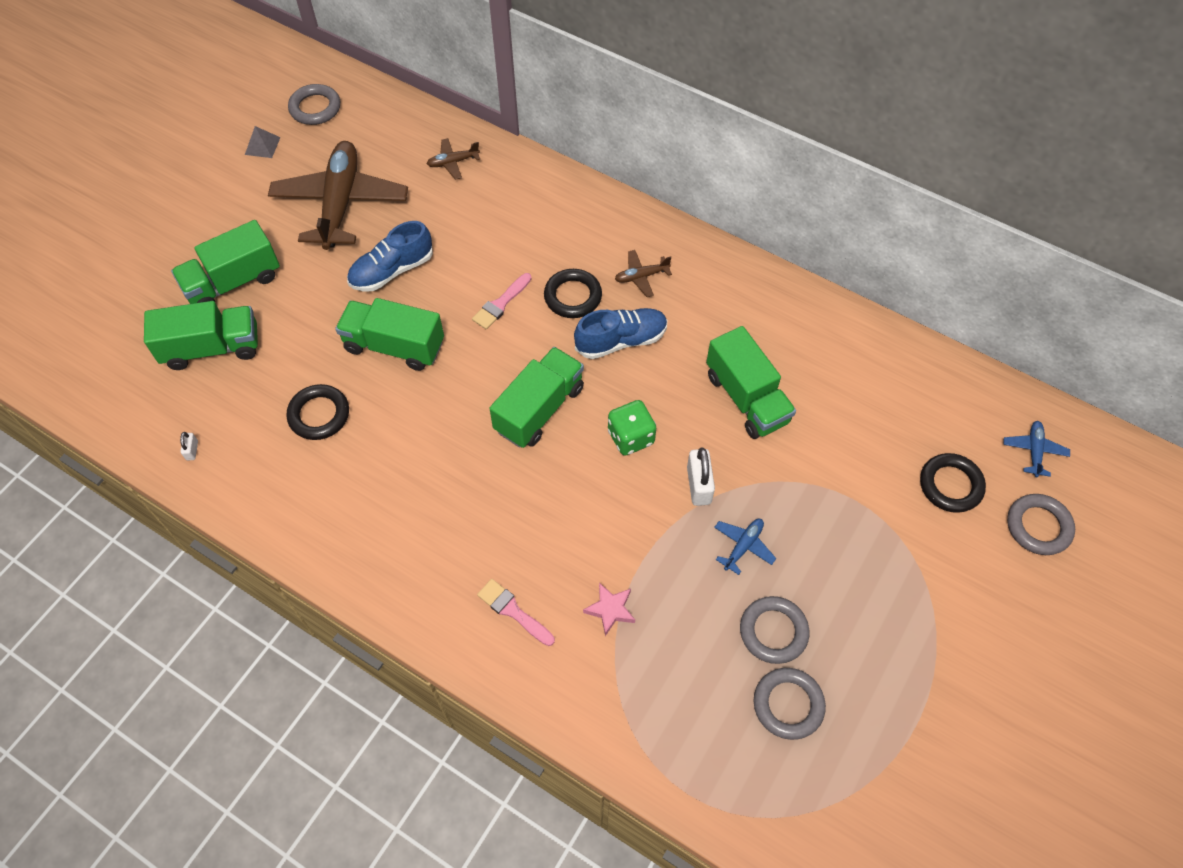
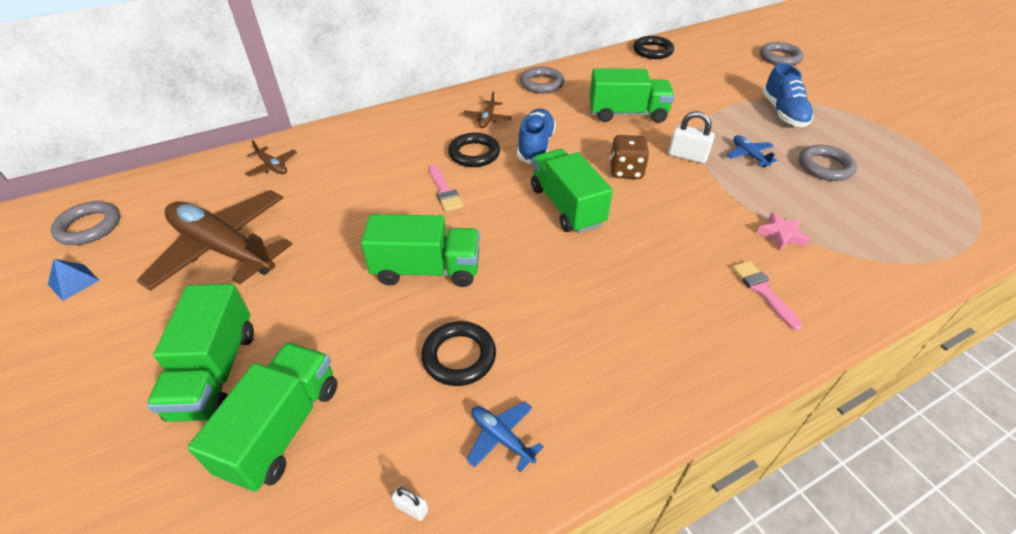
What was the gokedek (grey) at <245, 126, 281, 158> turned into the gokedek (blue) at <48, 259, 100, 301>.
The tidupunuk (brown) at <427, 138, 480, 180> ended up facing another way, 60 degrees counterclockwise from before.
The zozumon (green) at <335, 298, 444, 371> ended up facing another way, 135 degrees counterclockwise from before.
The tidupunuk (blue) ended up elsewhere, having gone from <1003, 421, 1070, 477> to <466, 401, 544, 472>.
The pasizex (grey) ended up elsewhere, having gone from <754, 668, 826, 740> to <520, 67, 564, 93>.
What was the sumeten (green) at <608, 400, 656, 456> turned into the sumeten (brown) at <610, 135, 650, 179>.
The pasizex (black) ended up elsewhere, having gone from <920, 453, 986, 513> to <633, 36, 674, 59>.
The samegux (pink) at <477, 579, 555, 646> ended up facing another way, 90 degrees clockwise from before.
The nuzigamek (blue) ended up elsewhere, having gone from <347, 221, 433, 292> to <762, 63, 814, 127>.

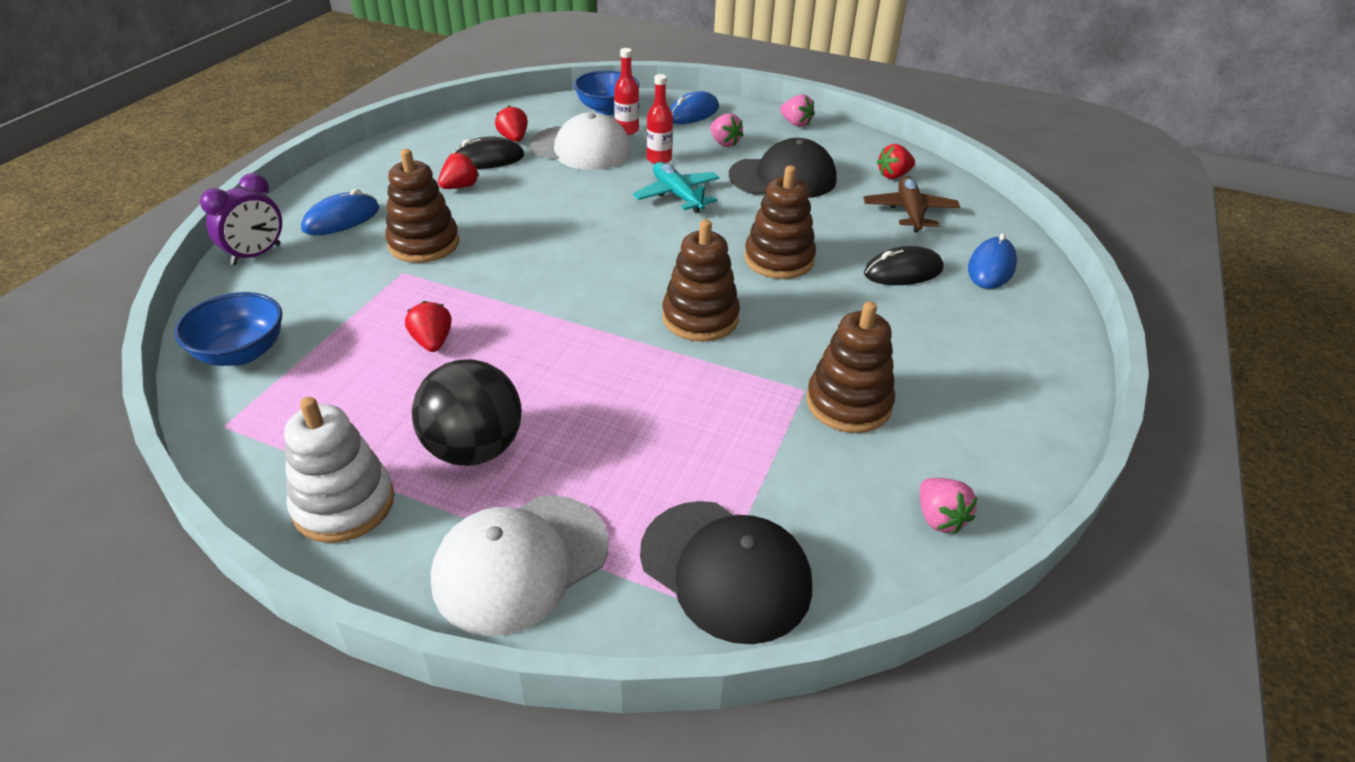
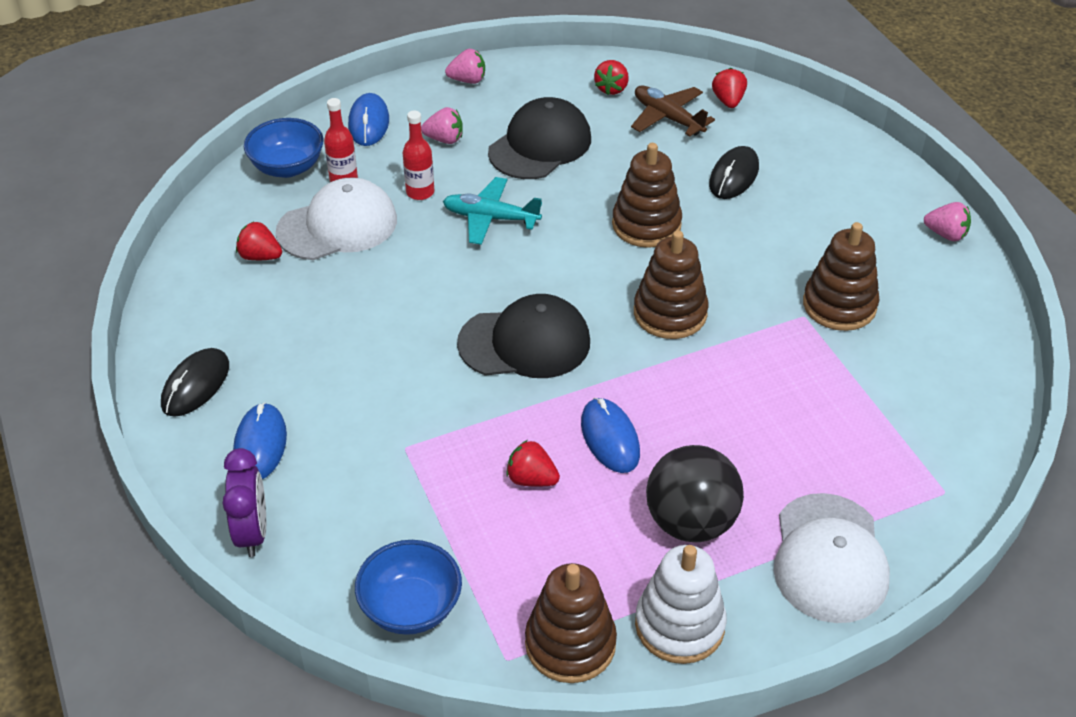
The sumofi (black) ended up elsewhere, having gone from <454, 137, 524, 169> to <161, 348, 229, 417>.
The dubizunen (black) ended up elsewhere, having gone from <640, 501, 812, 644> to <457, 294, 590, 378>.
The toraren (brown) ended up elsewhere, having gone from <385, 149, 459, 263> to <525, 563, 617, 683>.
The sumofi (blue) ended up elsewhere, having gone from <968, 233, 1017, 289> to <581, 398, 640, 473>.
The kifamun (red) ended up elsewhere, having gone from <438, 152, 479, 189> to <712, 68, 747, 108>.
The kifamun (pink) ended up elsewhere, having gone from <920, 478, 978, 534> to <924, 202, 971, 241>.

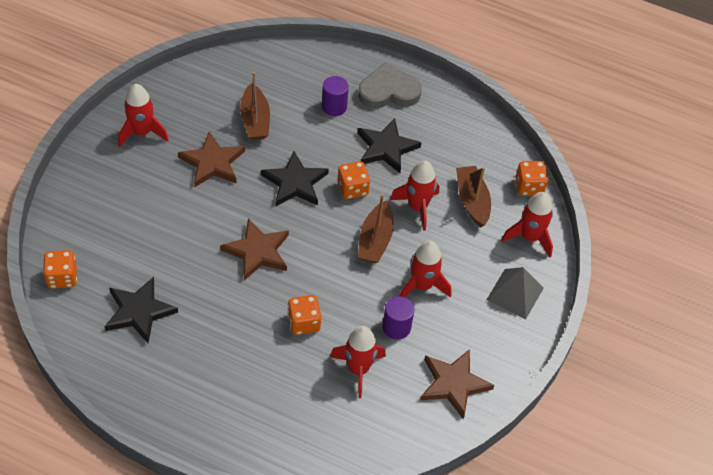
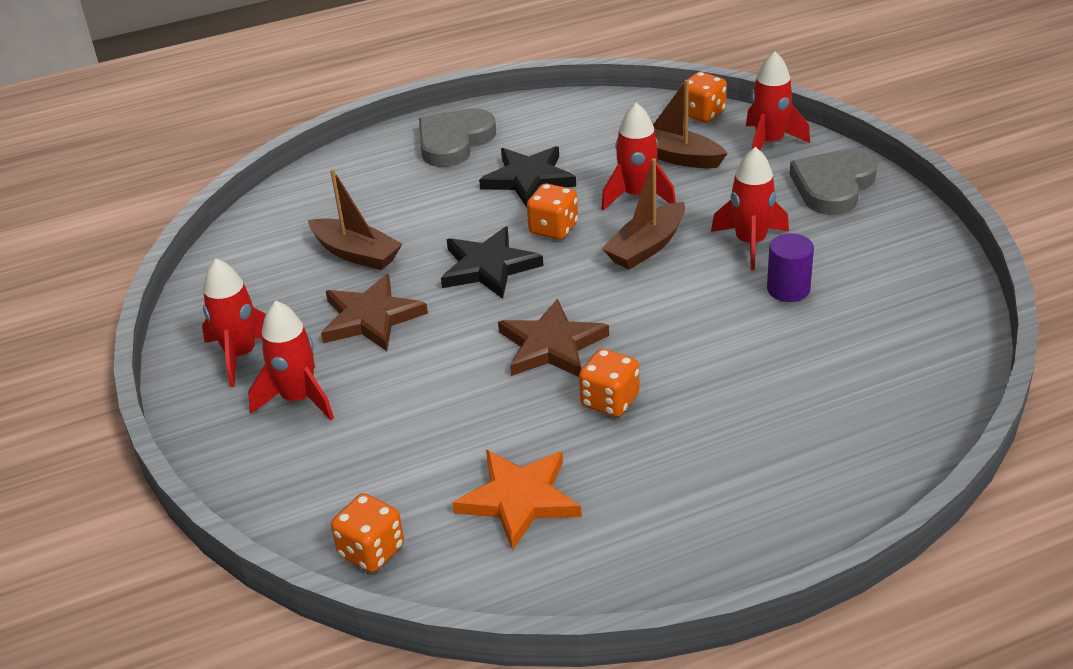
The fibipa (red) ended up elsewhere, having gone from <330, 326, 386, 398> to <248, 301, 334, 420>.
What was the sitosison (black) at <104, 277, 178, 343> turned into the sitosison (orange) at <452, 450, 582, 551>.
The sumeten (orange) ended up elsewhere, having gone from <287, 295, 321, 335> to <579, 348, 640, 417>.
The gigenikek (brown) at <358, 194, 394, 263> ended up facing another way, 75 degrees clockwise from before.
Where the gokedek (grey) stood at <486, 267, 544, 319>, the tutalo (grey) came to stand at <790, 149, 877, 215>.
The second view lost the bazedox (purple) at <322, 76, 349, 116>.
The second view lost the sitosison (brown) at <420, 349, 494, 419>.

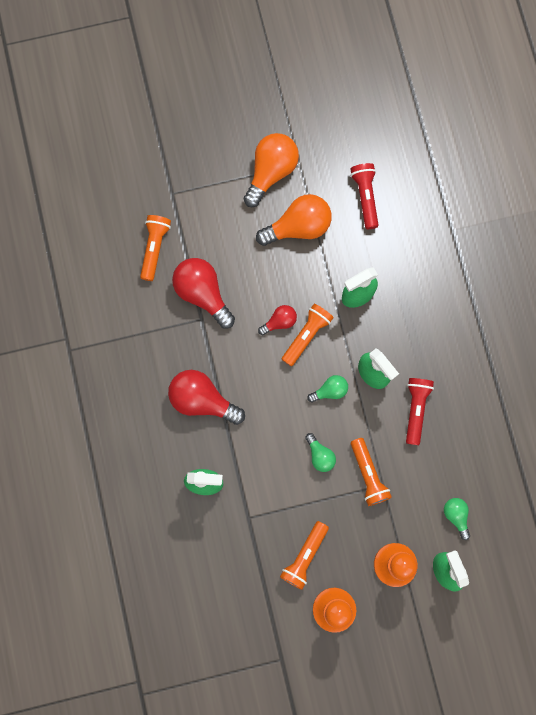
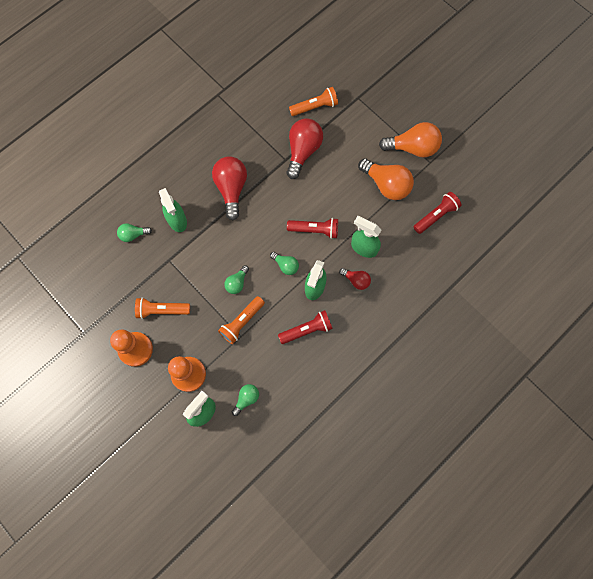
The second view gained the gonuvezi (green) at <117, 223, 152, 242>.
What was the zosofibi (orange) at <282, 304, 334, 366> turned into the zosofibi (red) at <287, 218, 338, 239>.
The gonuvezi (red) ended up elsewhere, having gone from <258, 305, 297, 335> to <339, 268, 371, 290>.

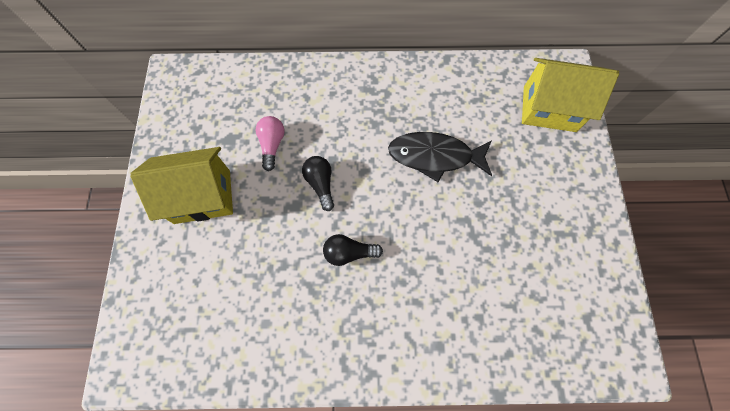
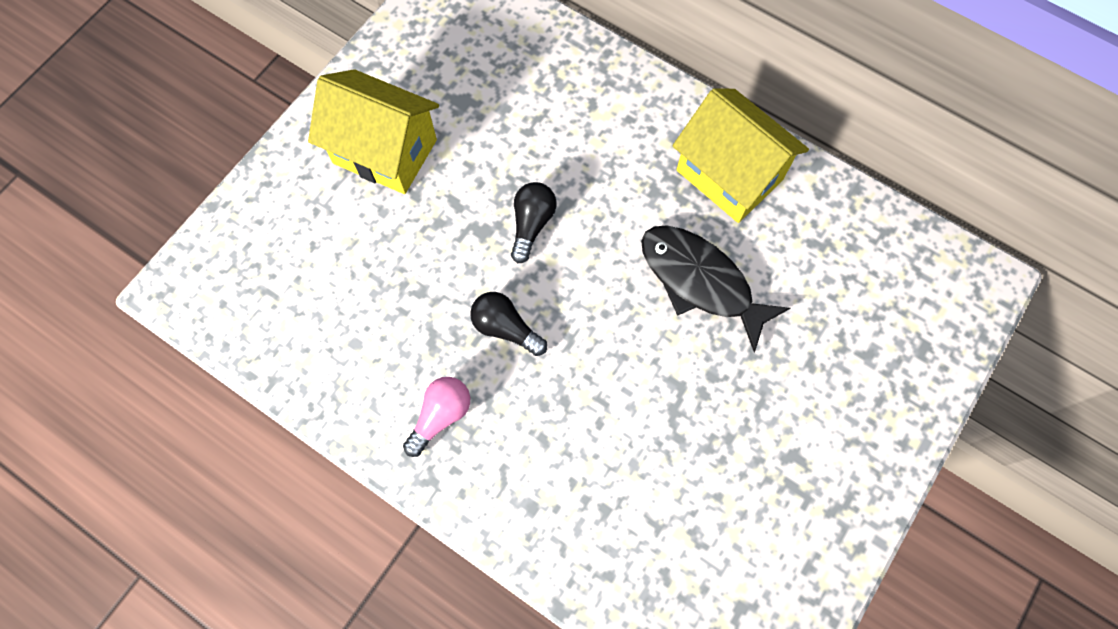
The gonuvezi (pink) ended up elsewhere, having gone from <255, 116, 285, 171> to <403, 377, 470, 457>.
The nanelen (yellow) ended up elsewhere, having gone from <522, 58, 619, 132> to <673, 88, 809, 223>.

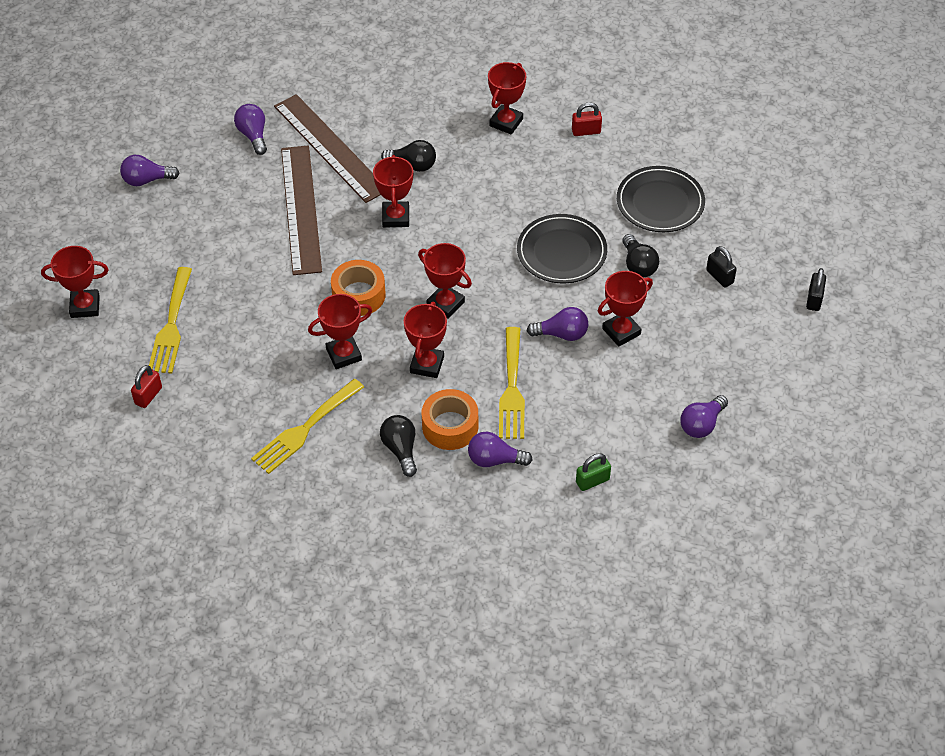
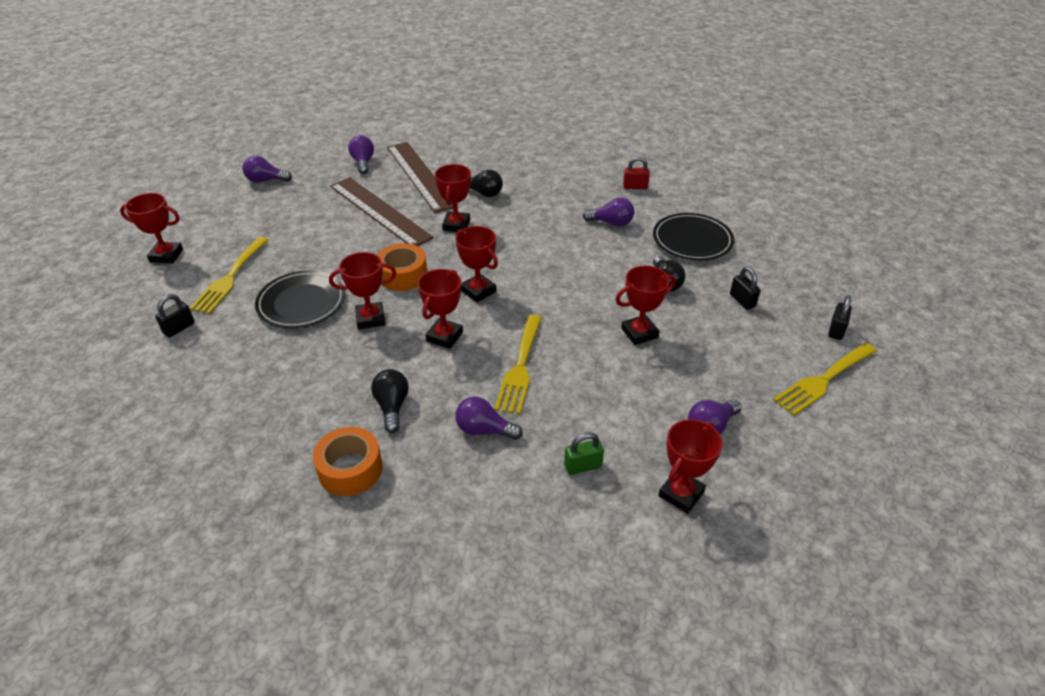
What was the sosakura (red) at <131, 365, 162, 408> turned into the sosakura (black) at <155, 294, 195, 338>.
The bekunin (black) ended up elsewhere, having gone from <517, 214, 607, 283> to <255, 270, 345, 328>.
The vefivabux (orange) ended up elsewhere, having gone from <422, 389, 478, 450> to <313, 427, 383, 496>.
The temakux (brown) at <281, 145, 322, 275> ended up facing another way, 45 degrees counterclockwise from before.
The gonuvezi (purple) ended up elsewhere, having gone from <527, 307, 588, 341> to <583, 198, 634, 226>.
The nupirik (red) ended up elsewhere, having gone from <488, 62, 526, 135> to <658, 419, 723, 514>.
The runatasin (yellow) ended up elsewhere, having gone from <251, 379, 364, 474> to <773, 343, 877, 416>.

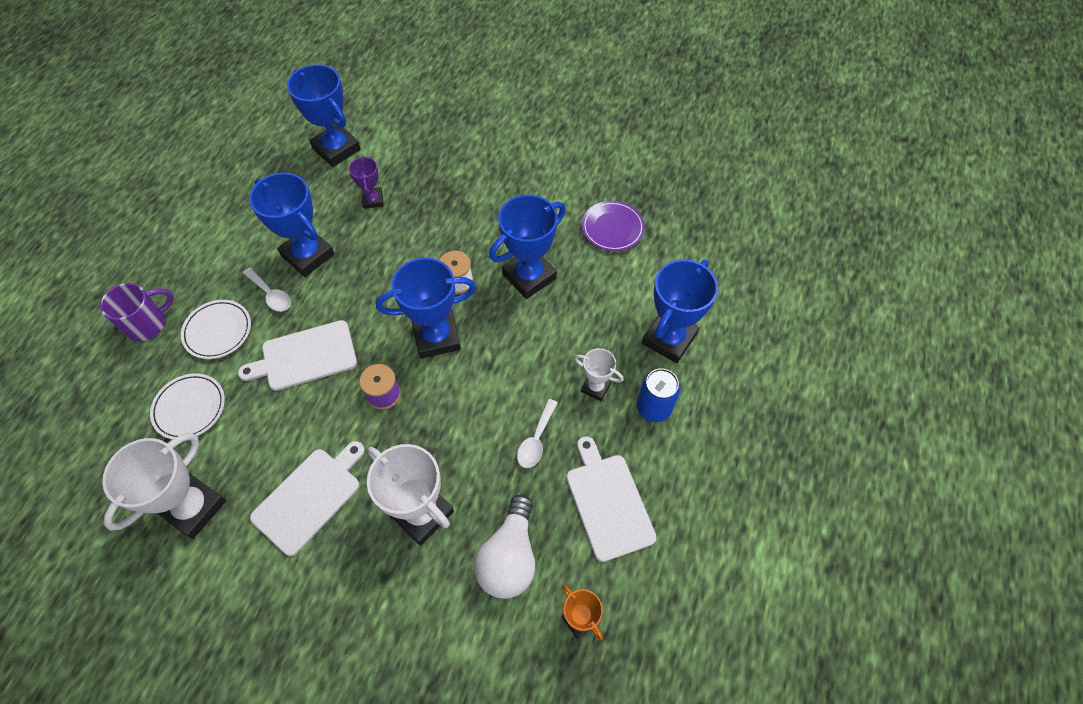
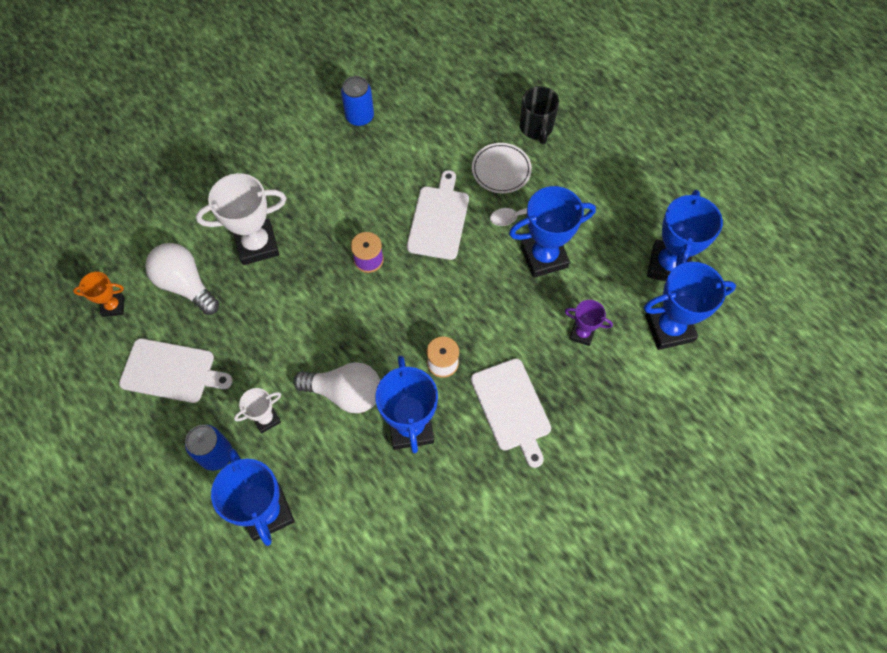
The second view gained the gonuvezi (white) at <294, 362, 381, 413>.
Where the nupirik (white) stood at <102, 433, 226, 539>, the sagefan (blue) came to stand at <341, 76, 374, 126>.
The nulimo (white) ended up elsewhere, having gone from <250, 441, 365, 556> to <471, 358, 551, 468>.
What was the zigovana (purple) at <100, 283, 174, 342> turned into the zigovana (black) at <520, 86, 559, 144>.
The nupirik (blue) ended up elsewhere, having gone from <376, 257, 476, 359> to <647, 190, 723, 282>.
The second view lost the bekunin (white) at <150, 373, 225, 440>.
The second view lost the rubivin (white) at <517, 399, 558, 468>.
The second view lost the bekunin (purple) at <582, 201, 645, 251>.

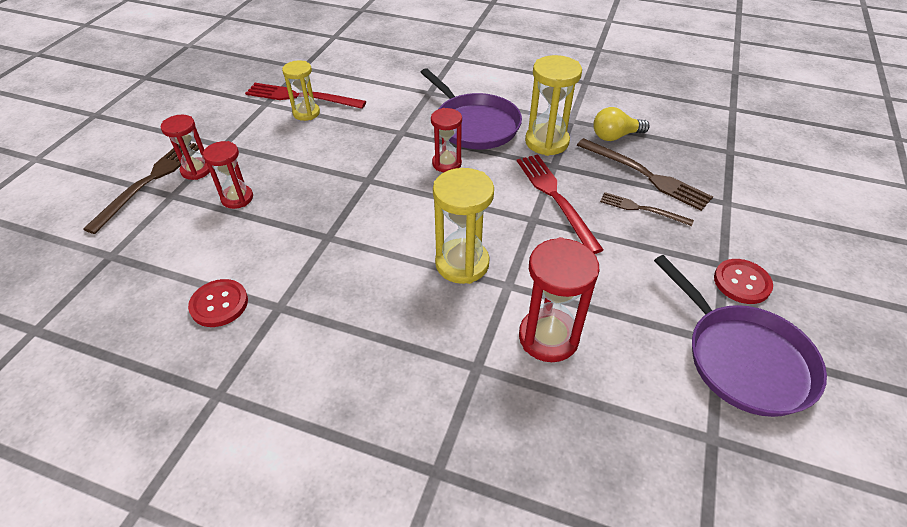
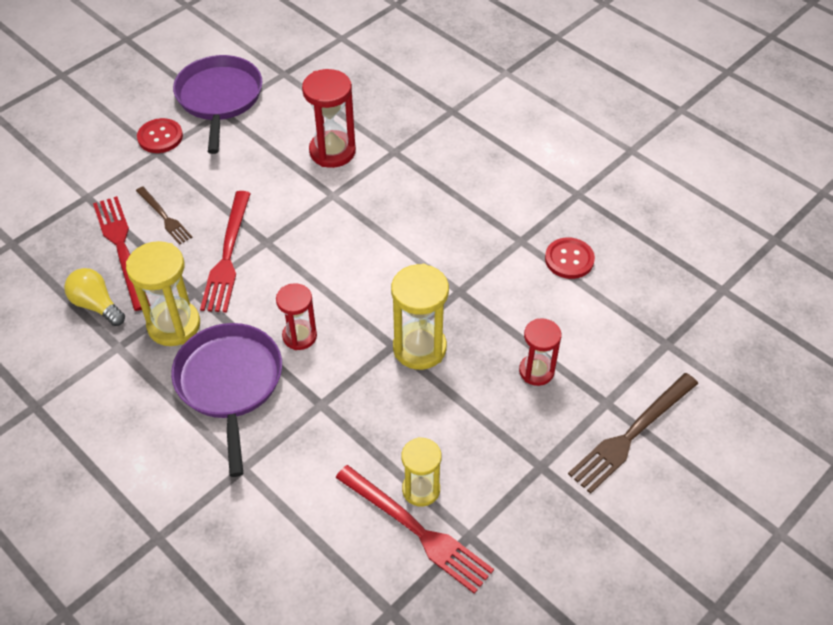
The gonuvezi (yellow) at <593, 107, 650, 141> ended up facing another way, 150 degrees counterclockwise from before.
What was the runatasin (brown) at <577, 138, 713, 211> turned into the runatasin (red) at <93, 196, 150, 311>.
The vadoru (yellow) ended up elsewhere, having gone from <433, 168, 494, 284> to <391, 264, 449, 370>.
The second view lost the vadoru (red) at <161, 115, 210, 180>.

